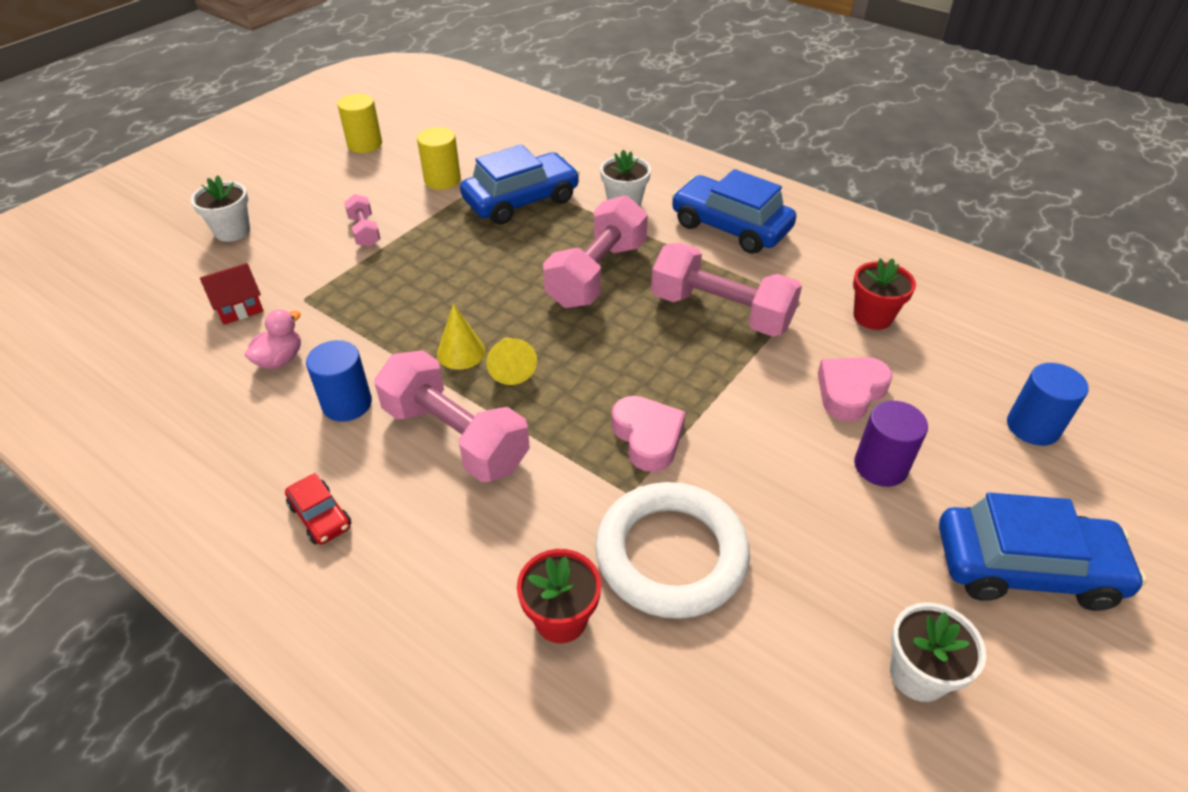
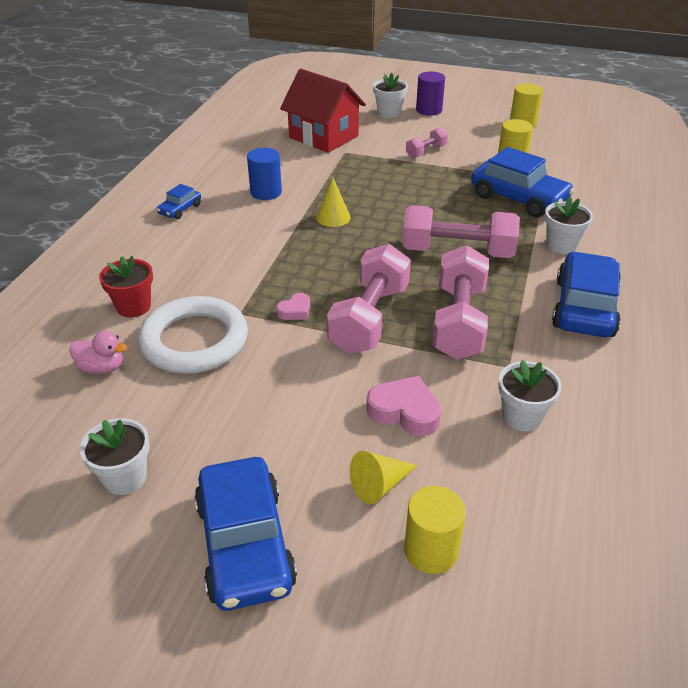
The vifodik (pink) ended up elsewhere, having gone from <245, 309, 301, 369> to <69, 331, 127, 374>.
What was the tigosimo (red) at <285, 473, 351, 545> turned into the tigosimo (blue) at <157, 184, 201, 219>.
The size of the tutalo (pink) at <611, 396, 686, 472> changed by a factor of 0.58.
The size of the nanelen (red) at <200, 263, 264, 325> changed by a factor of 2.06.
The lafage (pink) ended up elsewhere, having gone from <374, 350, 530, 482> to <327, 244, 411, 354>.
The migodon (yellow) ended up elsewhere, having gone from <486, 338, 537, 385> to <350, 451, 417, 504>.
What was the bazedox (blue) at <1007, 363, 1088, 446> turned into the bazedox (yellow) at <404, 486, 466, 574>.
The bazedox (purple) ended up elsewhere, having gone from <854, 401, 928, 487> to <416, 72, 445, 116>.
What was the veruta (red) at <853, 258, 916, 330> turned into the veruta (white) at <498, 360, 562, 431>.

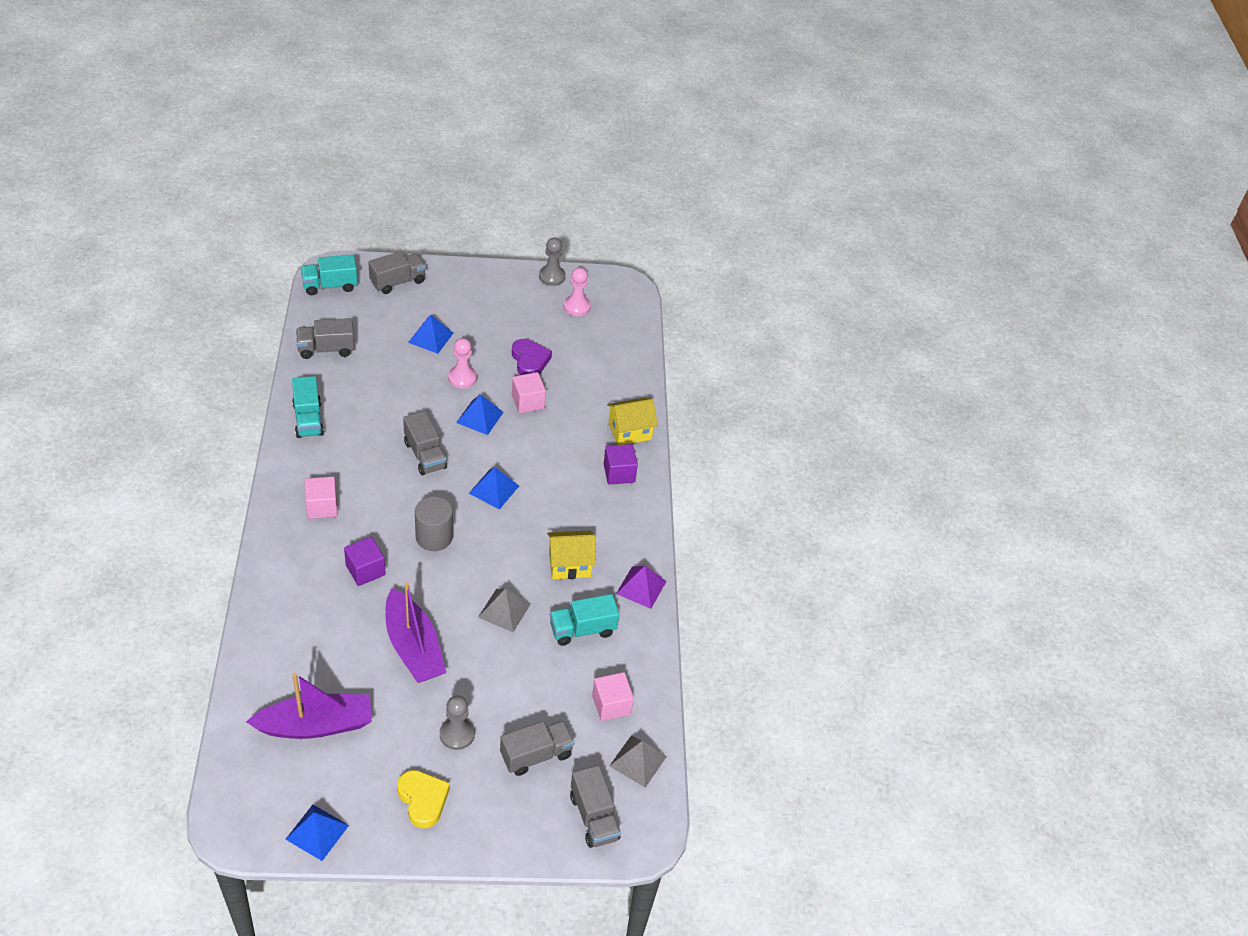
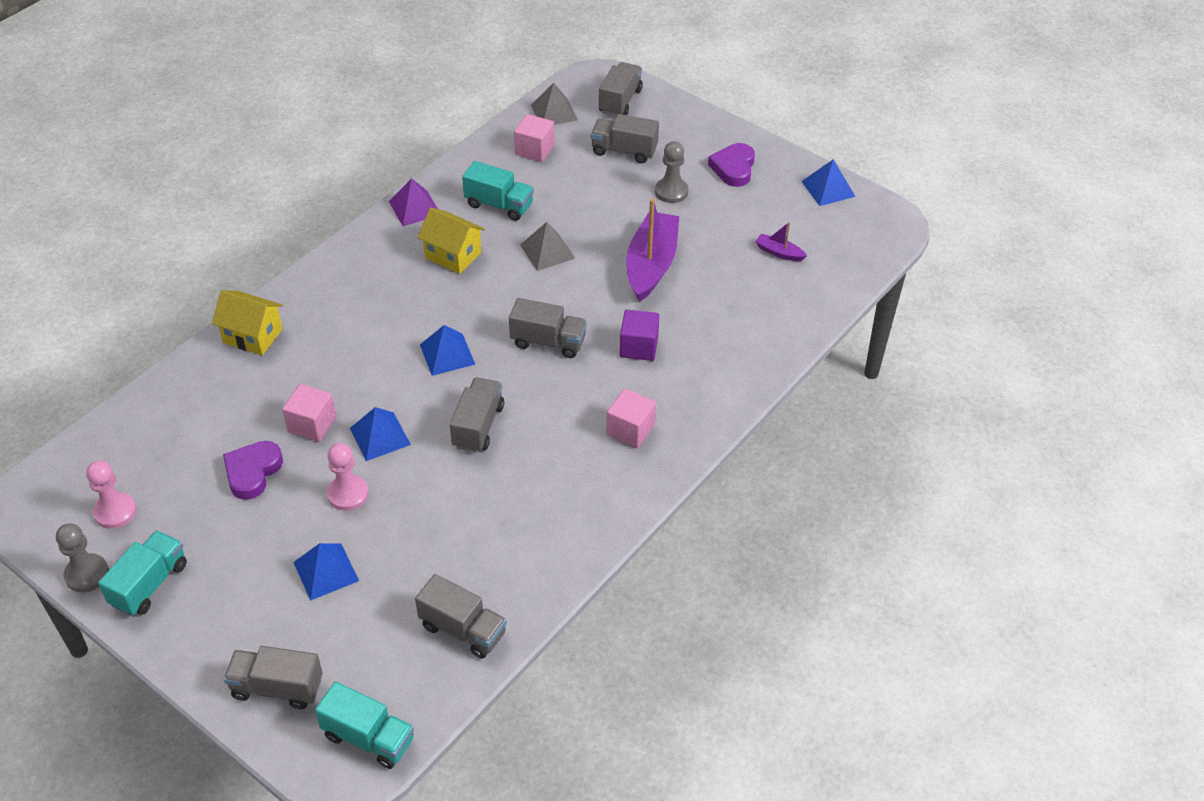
The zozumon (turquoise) ended up elsewhere, having gone from <292, 376, 324, 438> to <98, 530, 187, 616>.
Where the bazedox (grey) stood at <415, 496, 453, 551>, the zozumon (grey) came to stand at <509, 298, 587, 358>.
What was the tutalo (yellow) at <397, 770, 450, 828> turned into the tutalo (purple) at <708, 143, 755, 187>.
The size of the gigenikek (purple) at <246, 673, 372, 739> changed by a factor of 0.45.
The second view lost the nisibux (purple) at <604, 444, 638, 484>.

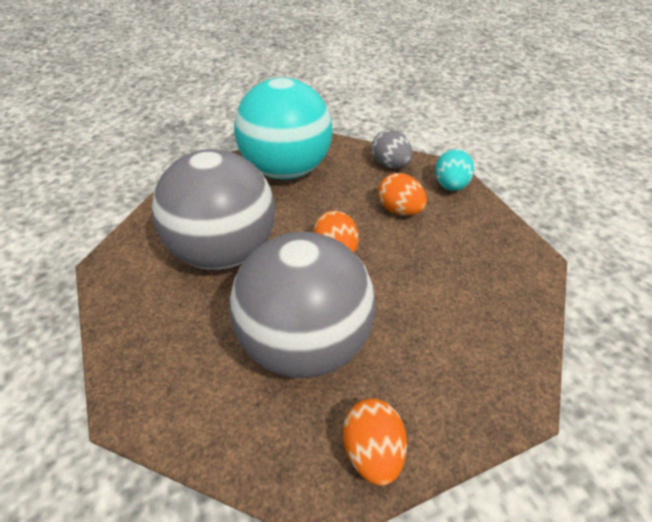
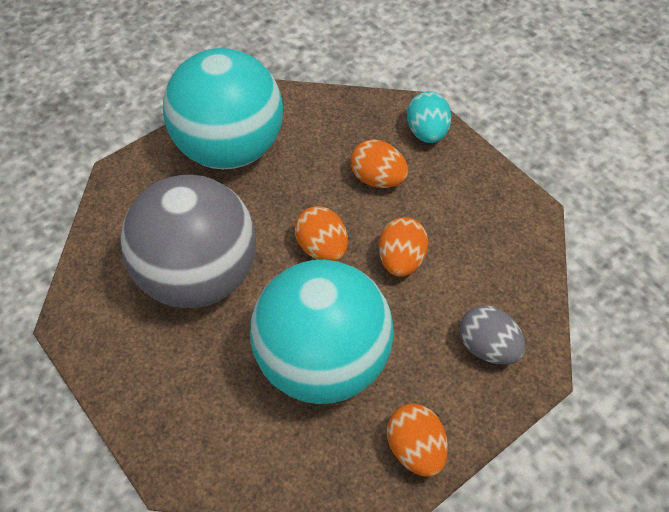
What was the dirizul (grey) at <230, 232, 376, 378> turned into the dirizul (turquoise) at <250, 260, 394, 404>.
The second view gained the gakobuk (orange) at <379, 217, 428, 277>.
The gakobuk (grey) ended up elsewhere, having gone from <372, 130, 413, 168> to <459, 305, 526, 365>.

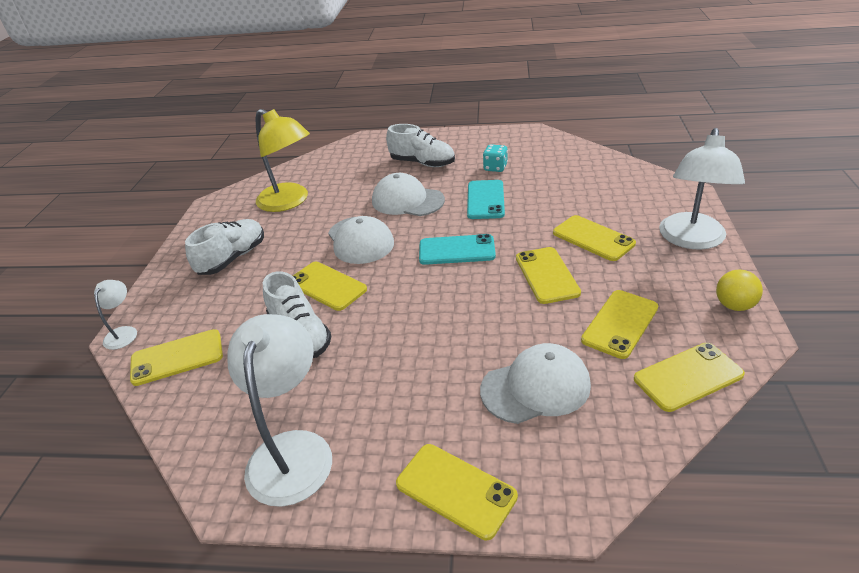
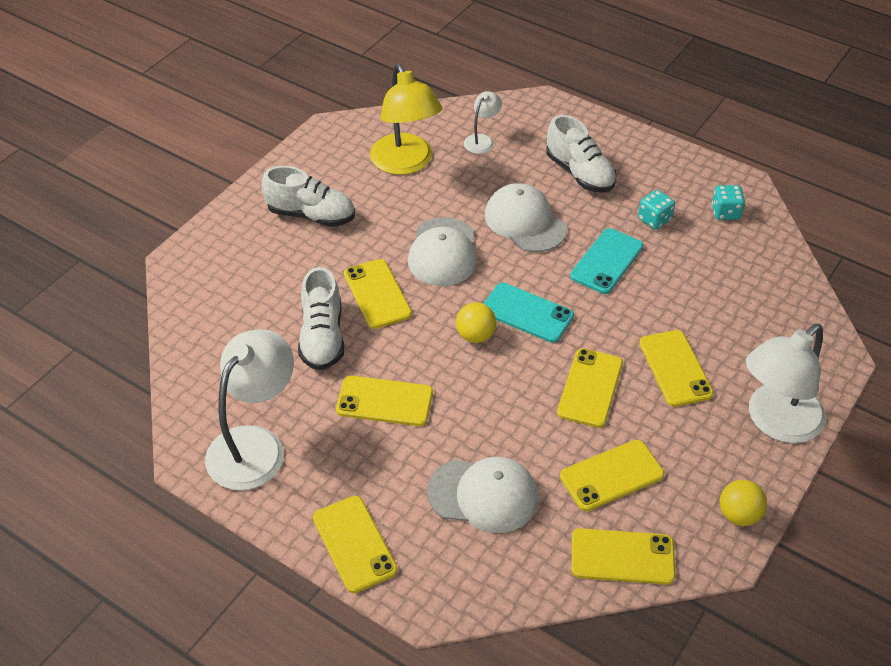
The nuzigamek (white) at <185, 219, 264, 275> ended up facing another way, 45 degrees clockwise from before.
The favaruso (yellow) ended up elsewhere, having gone from <130, 329, 223, 386> to <336, 376, 433, 426>.
The second view gained the dirizul (yellow) at <456, 302, 497, 343>.
The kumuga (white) ended up elsewhere, having gone from <94, 280, 137, 350> to <464, 91, 502, 154>.
The second view gained the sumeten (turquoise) at <712, 185, 745, 220>.

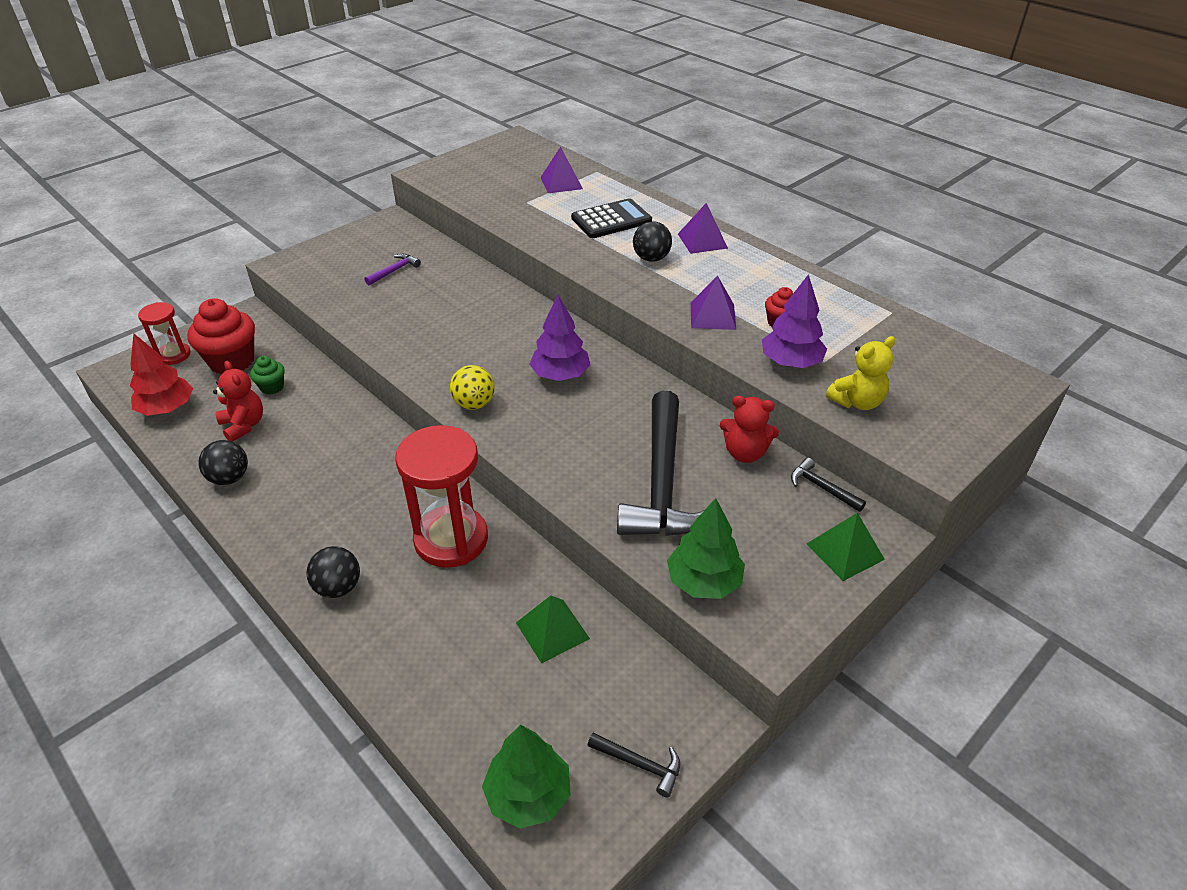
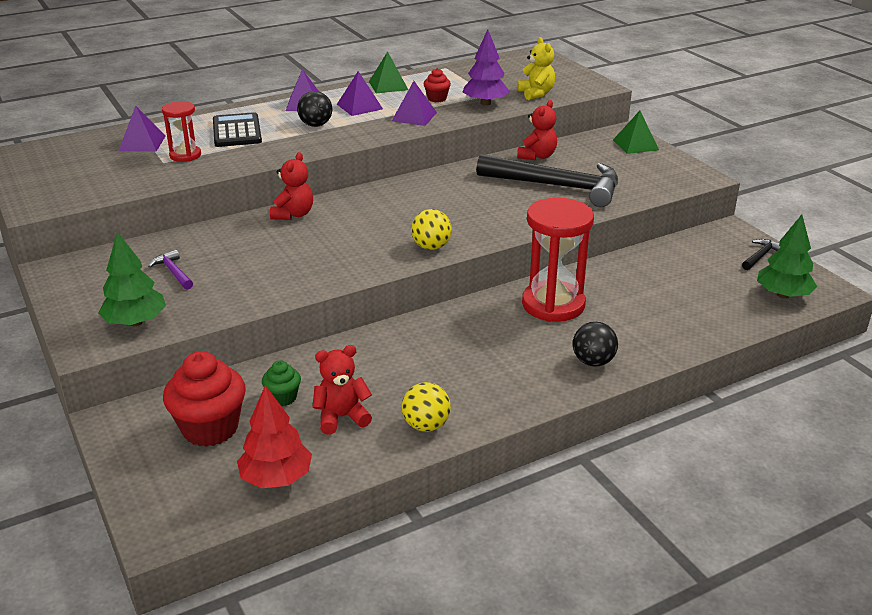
The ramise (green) ended up elsewhere, having gone from <667, 498, 745, 599> to <98, 232, 166, 326>.
The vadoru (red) ended up elsewhere, having gone from <138, 302, 191, 365> to <162, 101, 201, 162>.
The second view gained the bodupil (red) at <270, 152, 313, 220>.
The second view gained the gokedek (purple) at <337, 71, 383, 116>.
The gokedek (green) ended up elsewhere, having gone from <516, 595, 590, 663> to <369, 51, 408, 93>.
What was the dirizul (black) at <198, 440, 248, 485> turned into the dirizul (yellow) at <402, 382, 451, 432>.
The second view lost the ramise (purple) at <529, 295, 590, 381>.
The second view lost the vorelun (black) at <791, 458, 866, 512>.

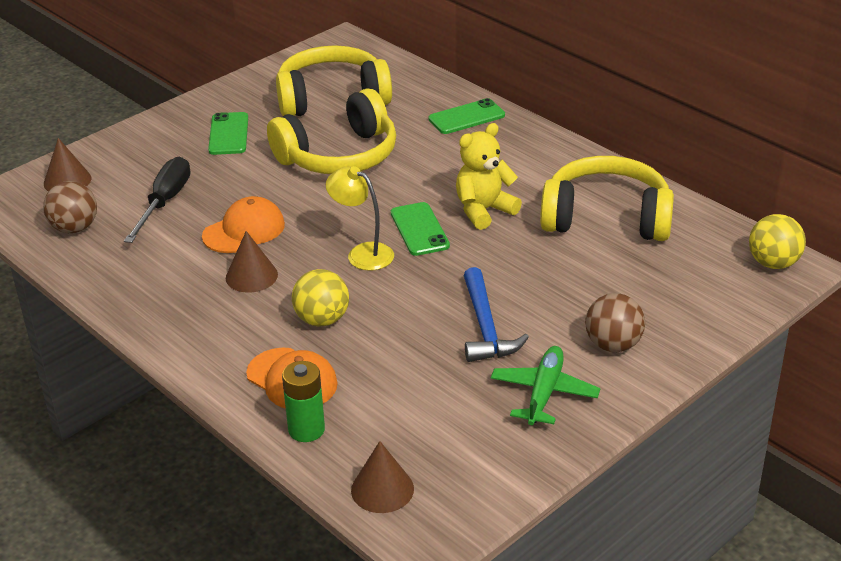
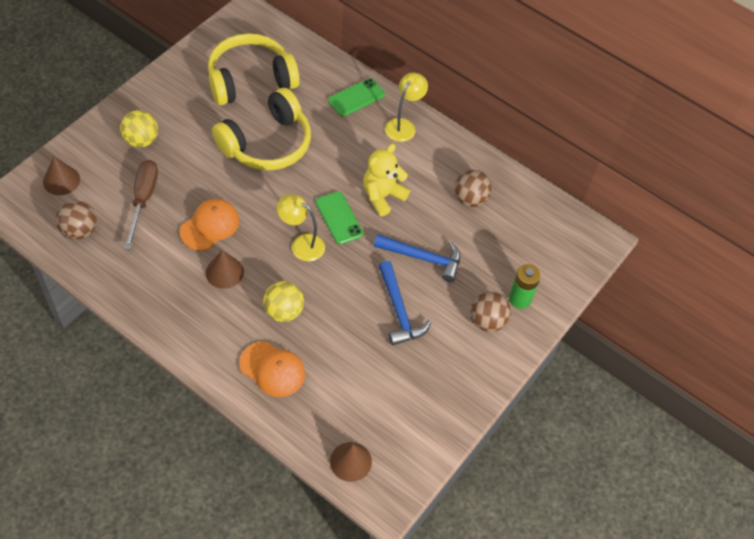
The dirizul (yellow) ended up elsewhere, having gone from <749, 214, 806, 269> to <120, 110, 158, 148>.
What was the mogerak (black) at <124, 157, 190, 243> turned into the mogerak (brown) at <124, 160, 158, 250>.
The second view gained the vorelun (blue) at <374, 234, 461, 282>.
The second view gained the kumuga (yellow) at <385, 73, 428, 142>.
Where the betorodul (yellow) stood at <540, 156, 674, 241>, the dirizul (brown) came to stand at <454, 170, 492, 207>.
The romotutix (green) ended up elsewhere, having gone from <282, 361, 325, 442> to <509, 264, 541, 309>.
The second view lost the favaruso (green) at <208, 112, 248, 155>.
The second view lost the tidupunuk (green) at <491, 346, 600, 425>.

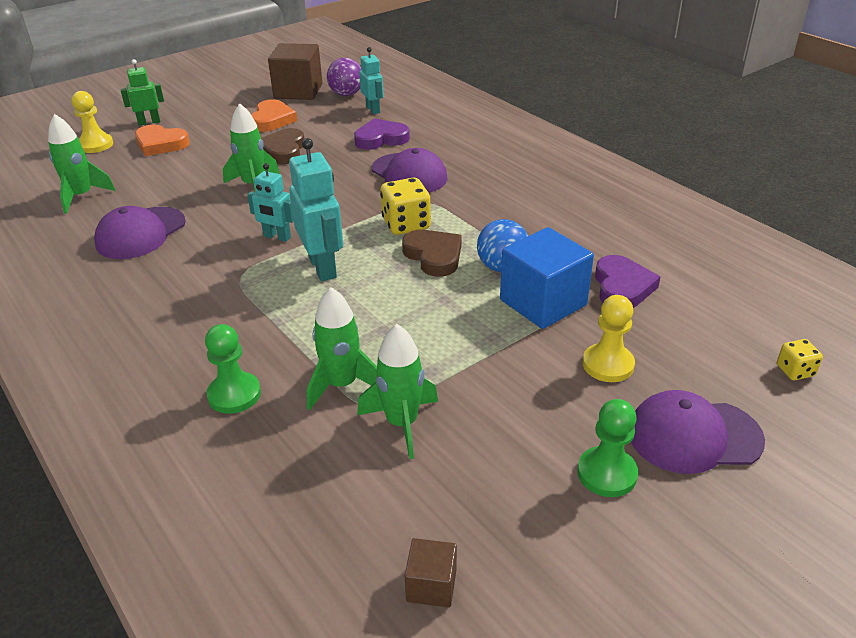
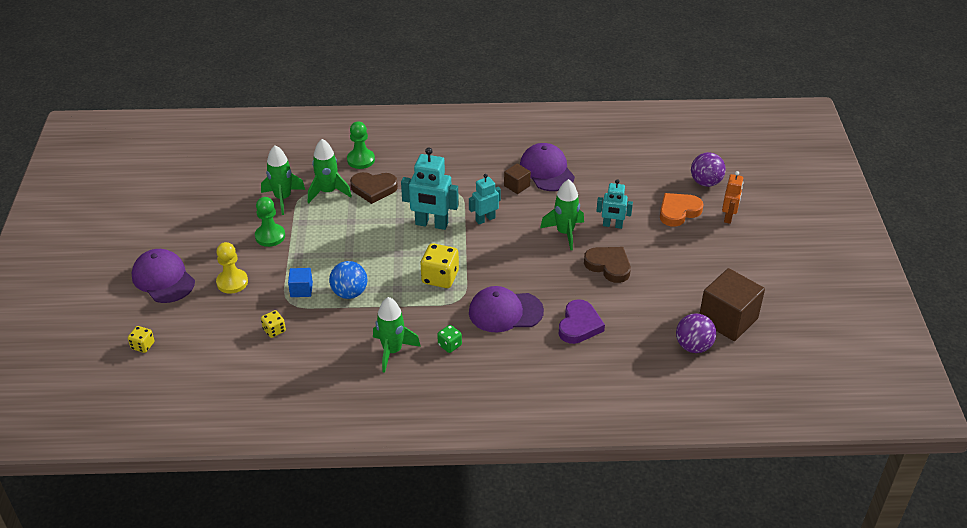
The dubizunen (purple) at <631, 390, 765, 474> ended up facing another way, 75 degrees counterclockwise from before.
The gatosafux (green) ended up elsewhere, having gone from <578, 399, 638, 497> to <255, 197, 285, 247>.
Where the tutalo (purple) stood at <595, 255, 660, 308>, the sumeten (yellow) came to stand at <261, 310, 286, 338>.
The size of the nisibux (blue) at <500, 227, 594, 329> changed by a factor of 0.49.
The tutalo (brown) ended up elsewhere, having gone from <402, 230, 462, 277> to <350, 172, 398, 204>.
The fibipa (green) ended up elsewhere, having gone from <48, 114, 116, 214> to <373, 297, 421, 373>.
The second view gained the sumeten (green) at <437, 325, 462, 353>.
The nisibux (brown) ended up elsewhere, having gone from <405, 538, 457, 608> to <504, 163, 531, 194>.
The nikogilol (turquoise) ended up elsewhere, having gone from <359, 47, 384, 114> to <596, 179, 633, 229>.
Where the gatosafux (yellow) stood at <71, 91, 113, 153>, the dirizul (purple) came to stand at <691, 152, 726, 187>.
What was the nikogilol (green) at <120, 59, 164, 126> turned into the nikogilol (orange) at <722, 171, 744, 224>.
The second view lost the tutalo (orange) at <252, 99, 297, 132>.

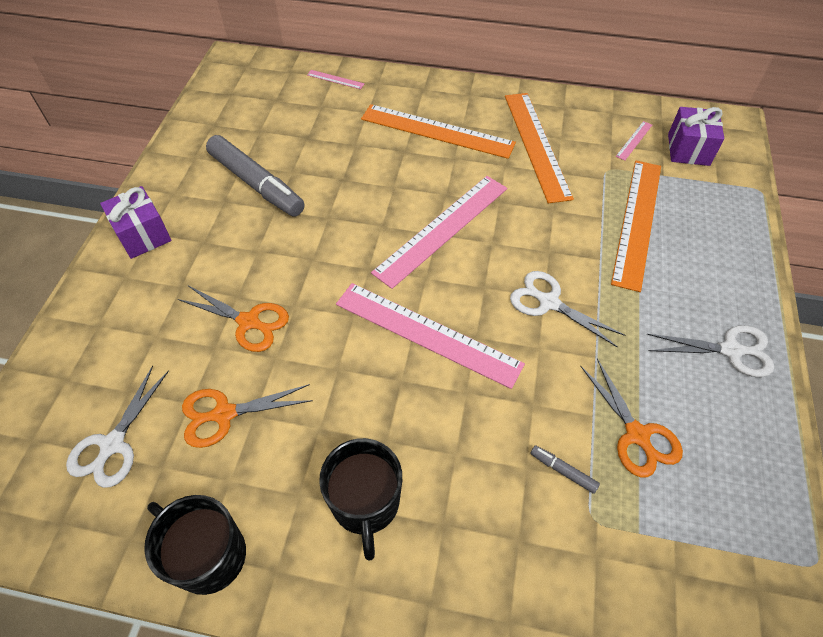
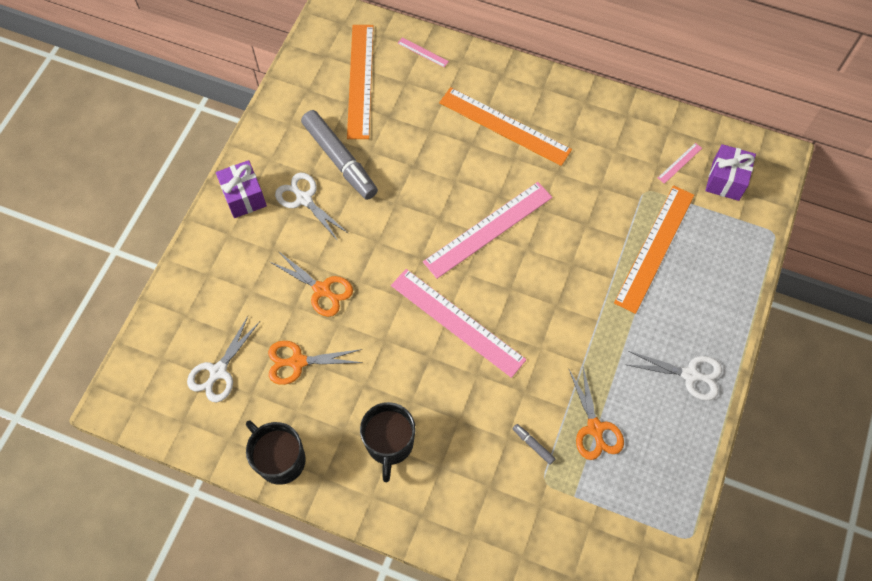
The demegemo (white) ended up elsewhere, having gone from <510, 271, 626, 348> to <275, 173, 349, 241>.
The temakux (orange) ended up elsewhere, having gone from <505, 93, 574, 203> to <347, 25, 374, 139>.

